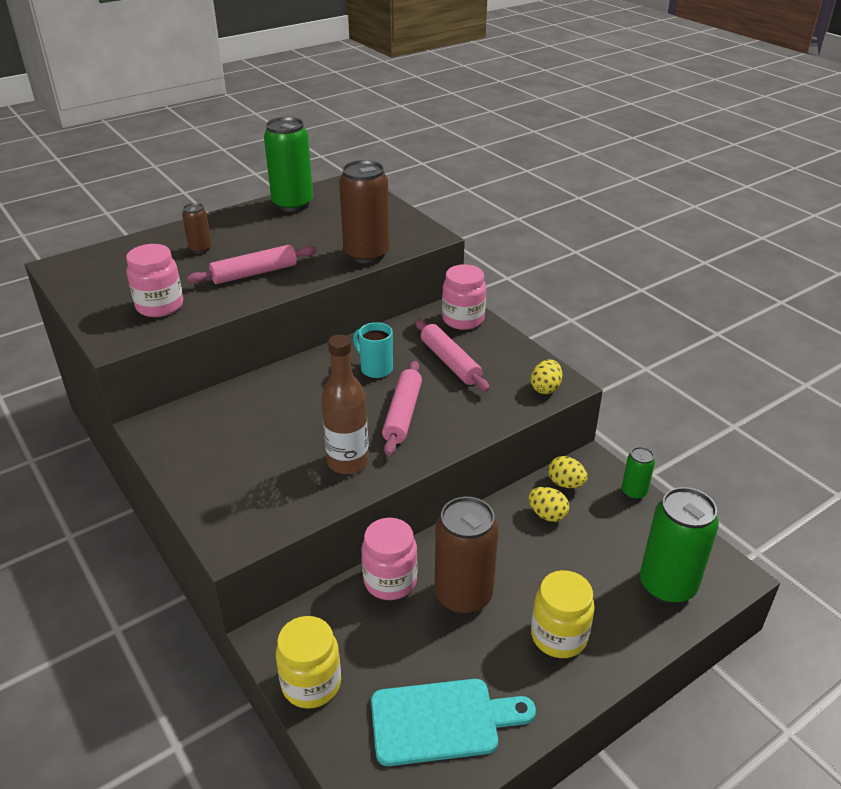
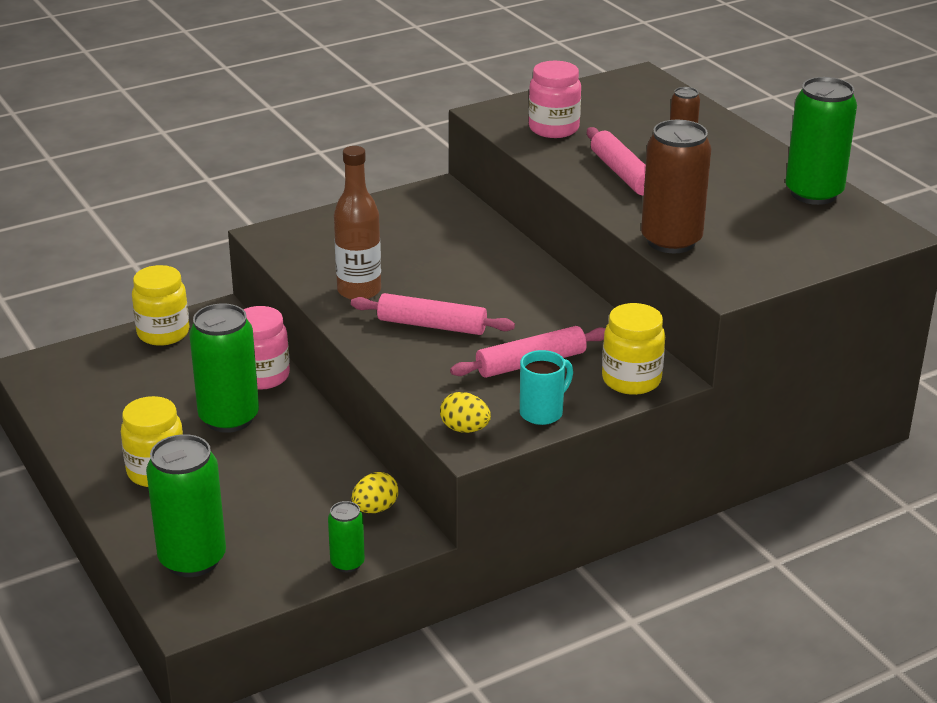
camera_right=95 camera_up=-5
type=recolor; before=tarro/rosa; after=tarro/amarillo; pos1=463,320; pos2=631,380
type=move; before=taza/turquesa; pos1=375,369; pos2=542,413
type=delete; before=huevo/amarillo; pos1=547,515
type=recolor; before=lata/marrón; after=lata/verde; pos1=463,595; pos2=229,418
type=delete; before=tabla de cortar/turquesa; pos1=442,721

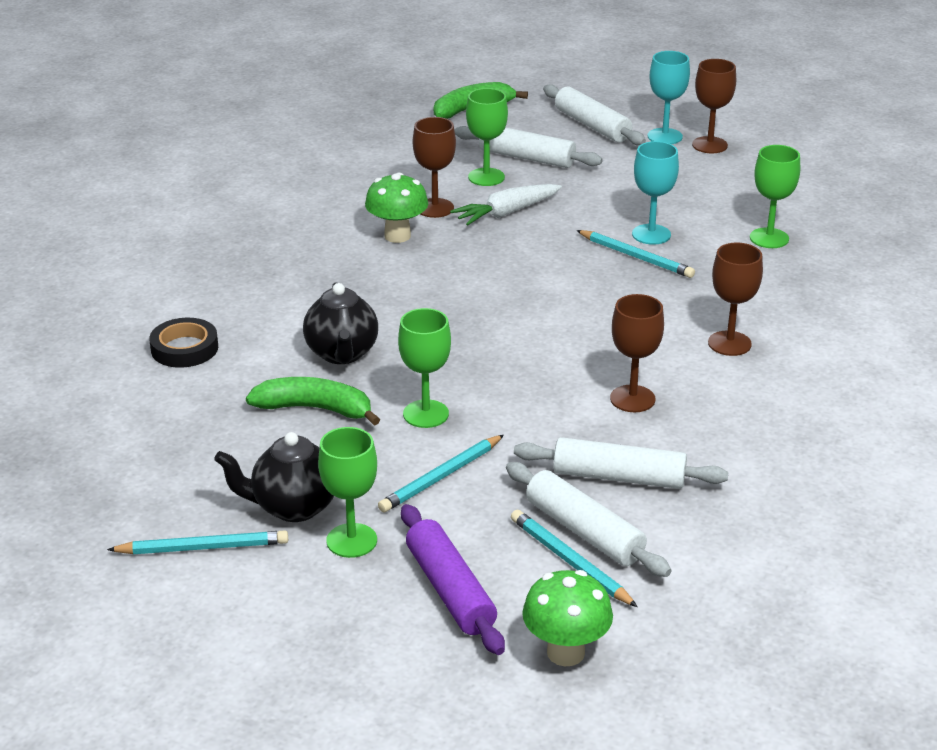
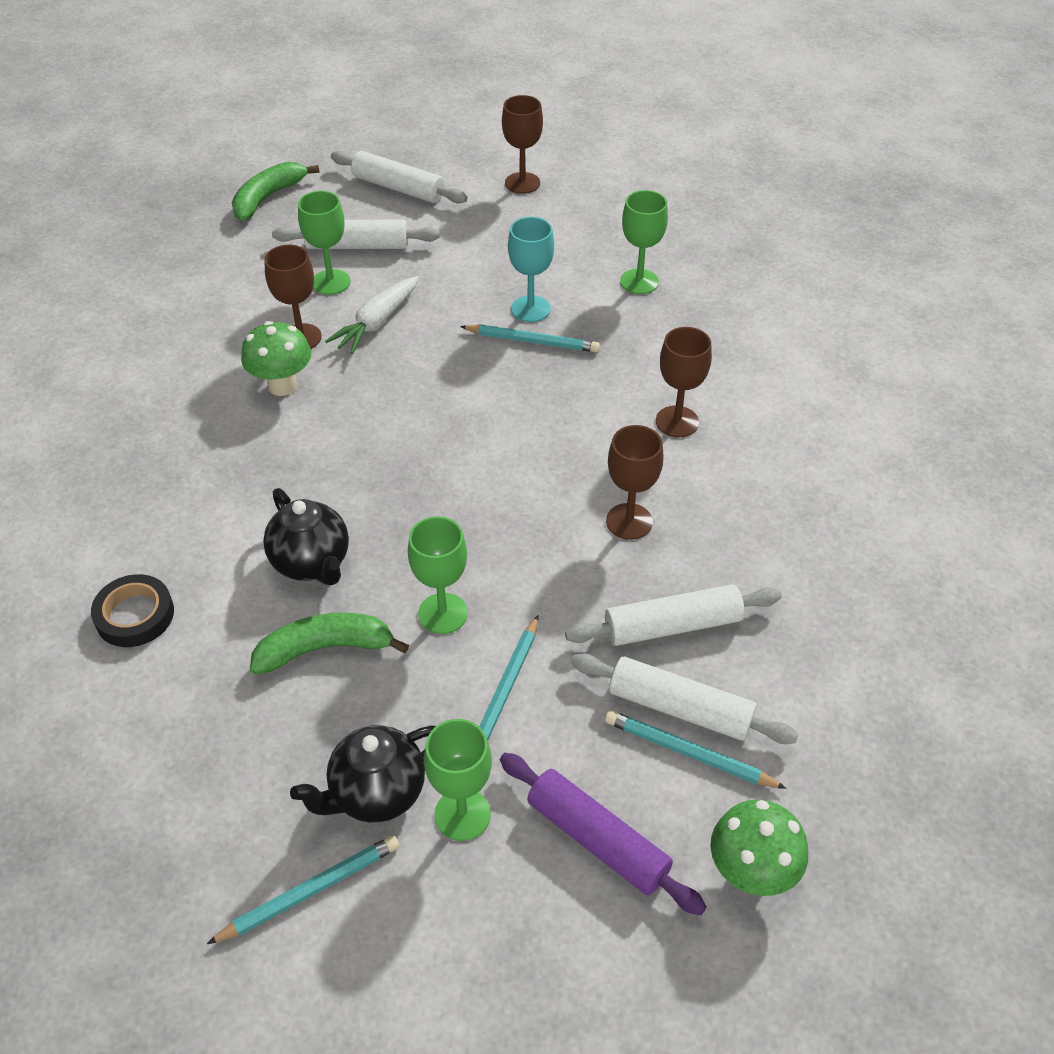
camera_right=-25 camera_up=15
type=delete; before=copa/turquesa; pos1=665,136

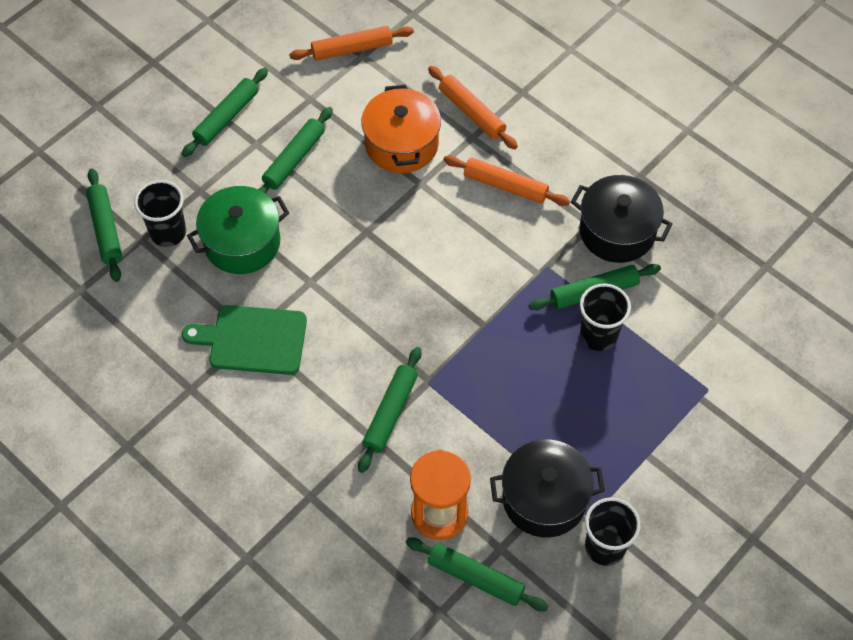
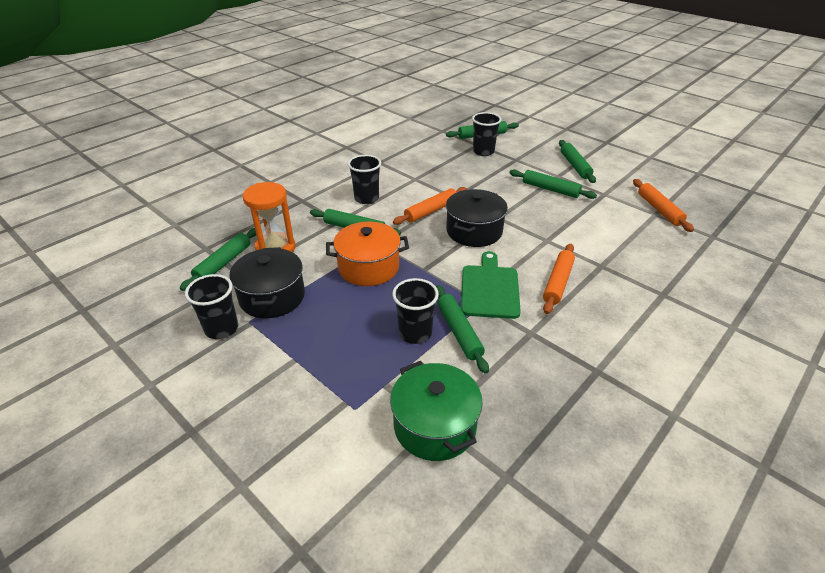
camera_right=90 camera_up=-20
type=move; before=rodillo/naranja; pos1=471,113; pos2=431,211
type=rotate; before=rodillo/verde; pos1=227,117; pos2=575,166; turn=45
type=move; before=olla/naranja; pos1=401,144; pos2=368,267
type=move; before=olla/negro; pos1=617,231; pos2=474,231
type=move; before=olla/verde; pos1=242,243; pos2=435,426
type=move; before=tabla de cortar/verde; pos1=253,339; pos2=490,289
type=insert; after=vaso/negro; pos2=366,198

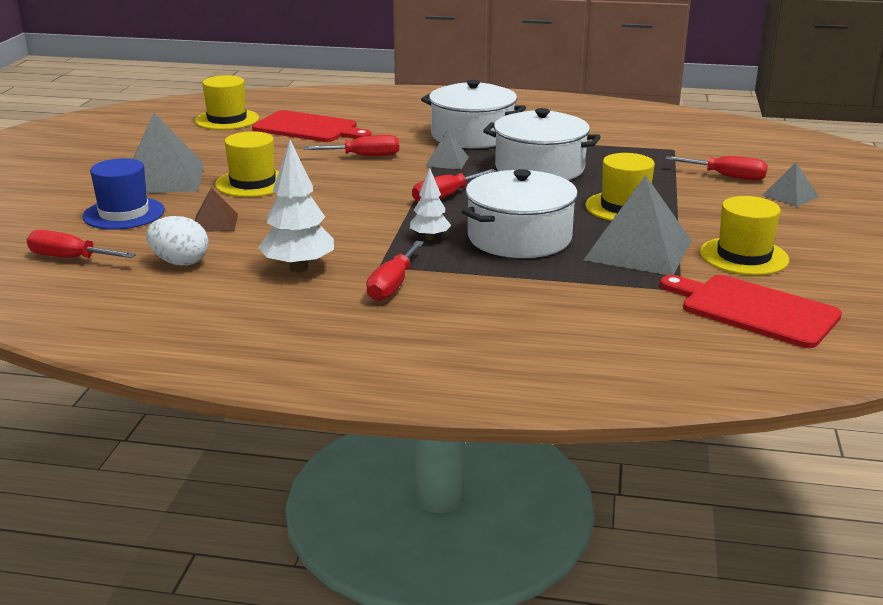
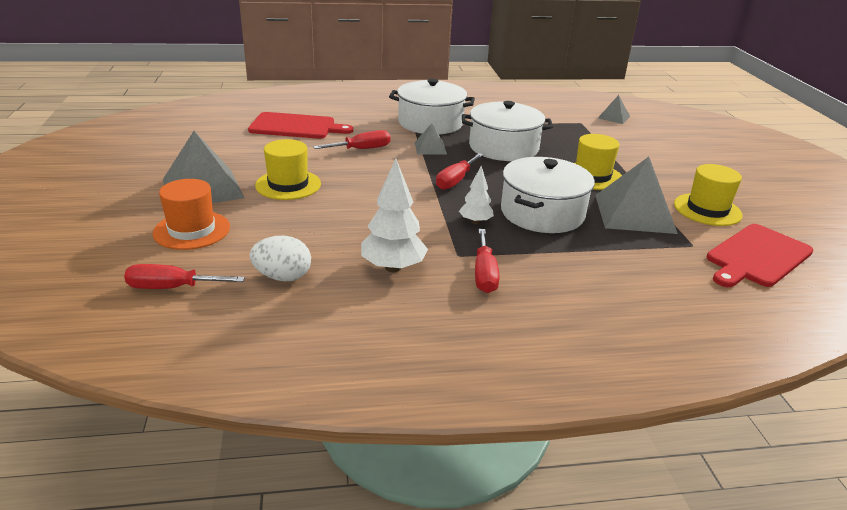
camera_right=-20 camera_up=5
type=delete; before=sombrero/amarillo; pos1=227,120
type=delete; before=destornillador/rojo; pos1=727,177
type=recolor; before=sombrero/azul; after=sombrero/naranja; pos1=124,214; pos2=192,230
type=move; before=pirámide/gris; pos1=790,196; pos2=613,117
type=delete; before=pirámide/marrón; pos1=214,223
type=rotate; before=tabla de cortar/rojo; pos1=754,310; pos2=756,256; turn=-60

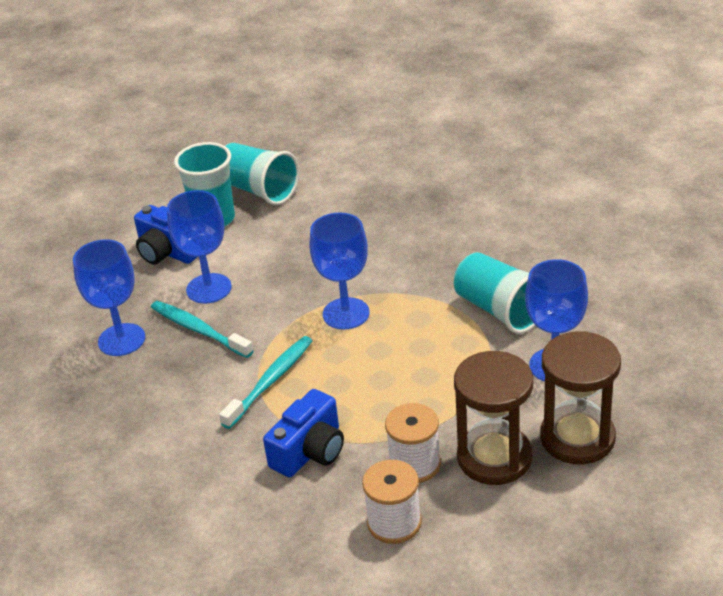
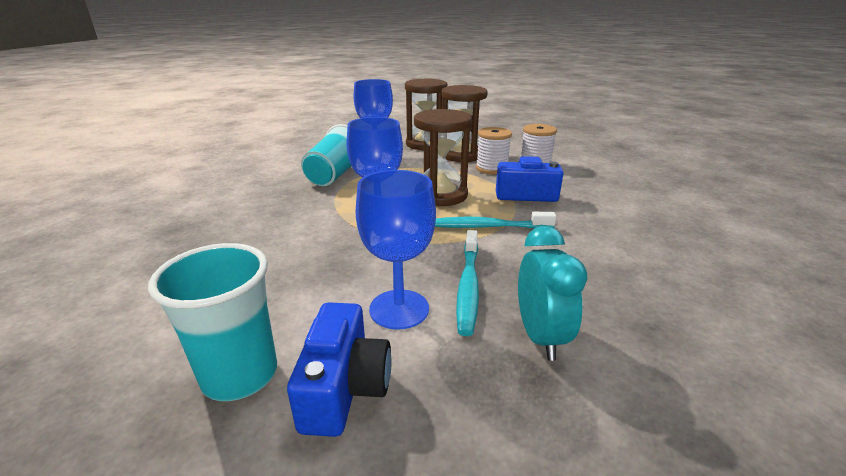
camera_right=-125 camera_up=-10
type=delete; before=vaso/turquesa; pos1=258,190
type=replace; before=copa/azul; after=despertador/turquesa; pos1=121,340; pos2=540,336
type=insert; after=reloj de arena/marrón; pos2=441,195

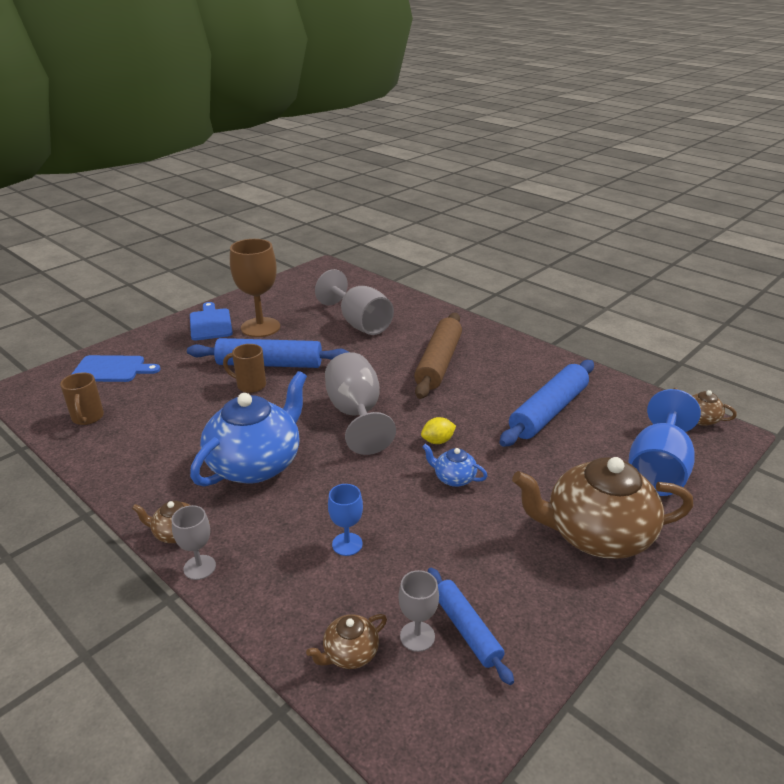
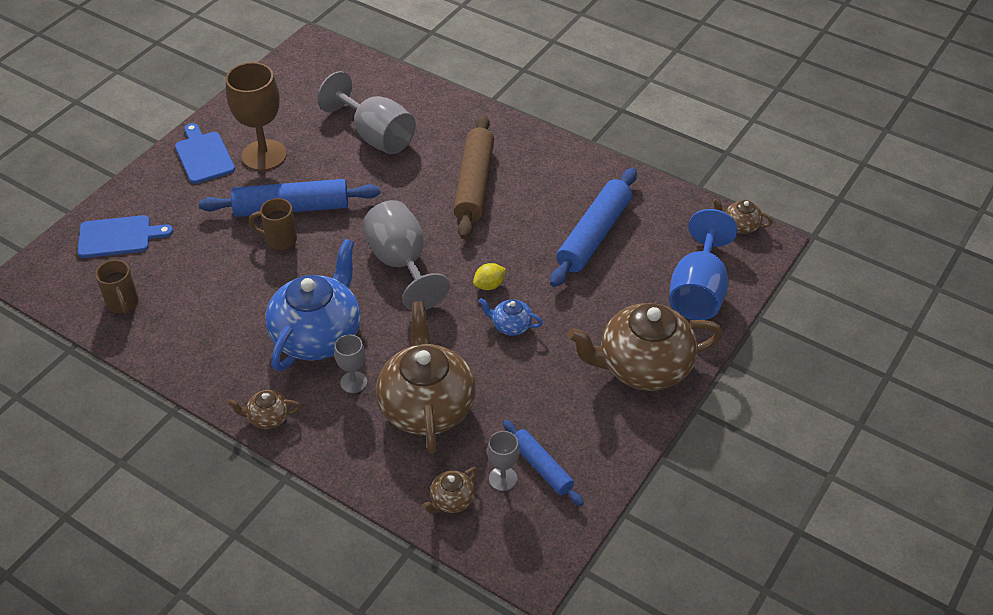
camera_right=-10 camera_up=15
type=replace; before=copa/azul; after=tetera/marrón; pos1=347,544; pos2=426,406
type=move; before=copa/gris; pos1=199,567; pos2=353,382

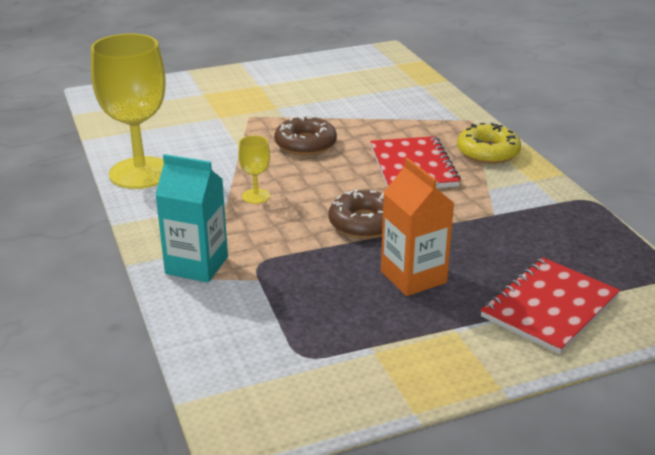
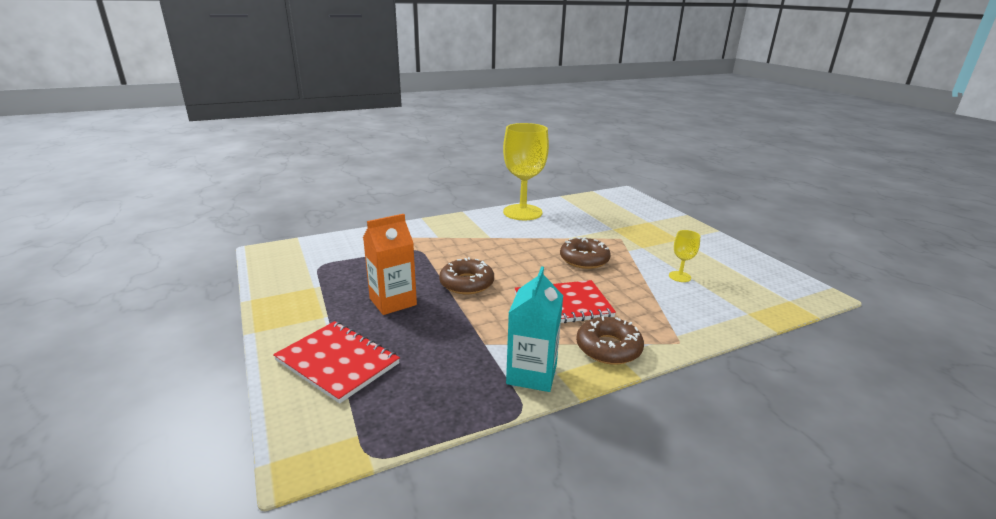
camera_right=85 camera_up=-5
type=recolor; before=rosquilla/amarillo; after=rosquilla/marrón; pos1=488,152; pos2=608,348
type=move; before=copa/amarillo; pos1=256,196; pos2=679,276
type=move; before=cartón de leche/turquesa; pos1=196,265; pos2=532,374

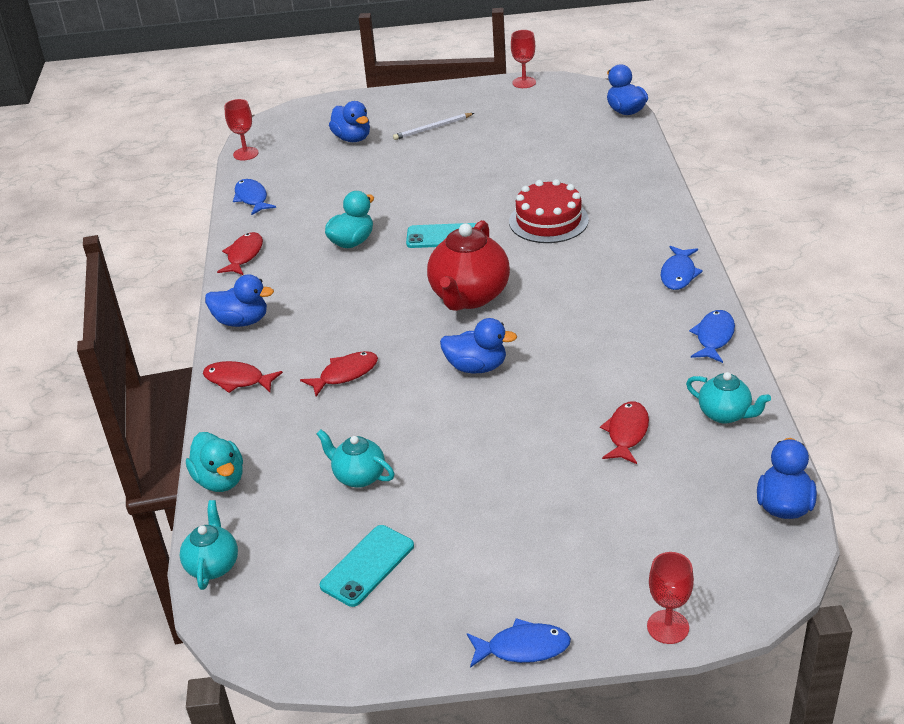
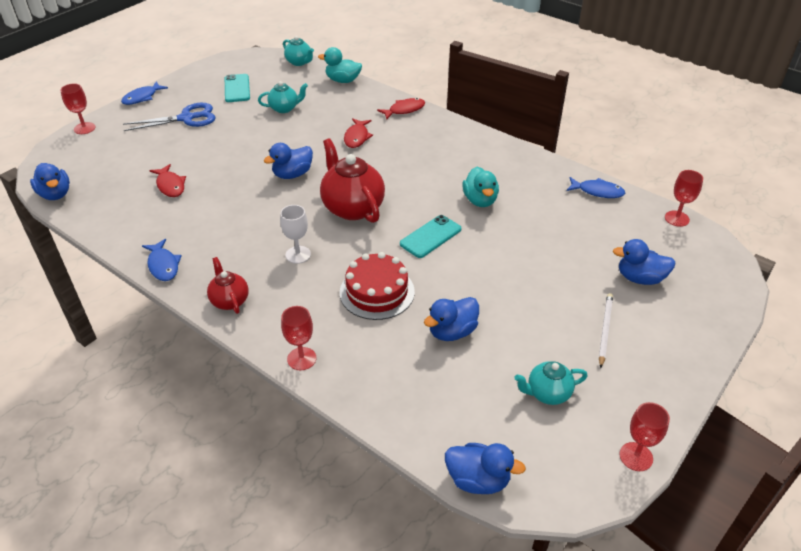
camera_right=130 camera_up=5
type=delete; before=pez/rojo; pos1=244,255
type=replace; before=pez/azul; after=tetera/rojo; pos1=678,274; pos2=230,301
type=move; before=pato/azul; pos1=242,321; pos2=452,332
type=move; before=tetera/turquesa; pos1=725,414; pos2=547,393
type=insert; after=tijeras/azul; pos2=186,118
type=insert; after=copa/blanco; pos2=298,255
type=insert; after=copa/rojo; pos2=301,358

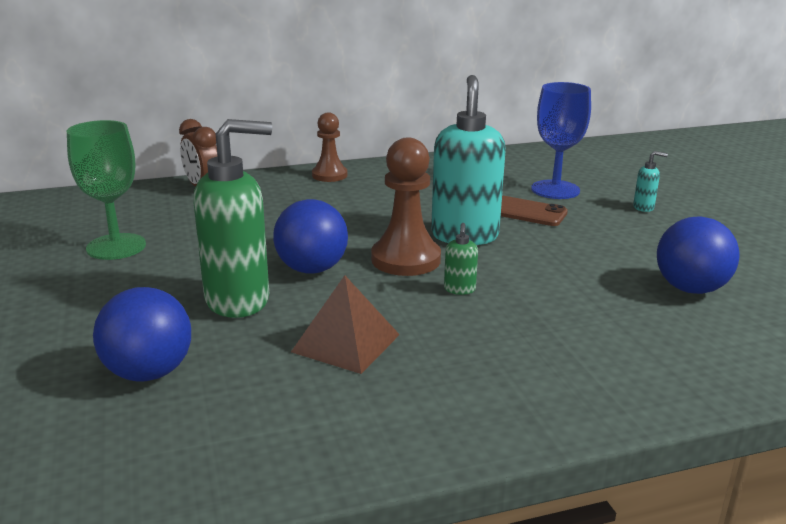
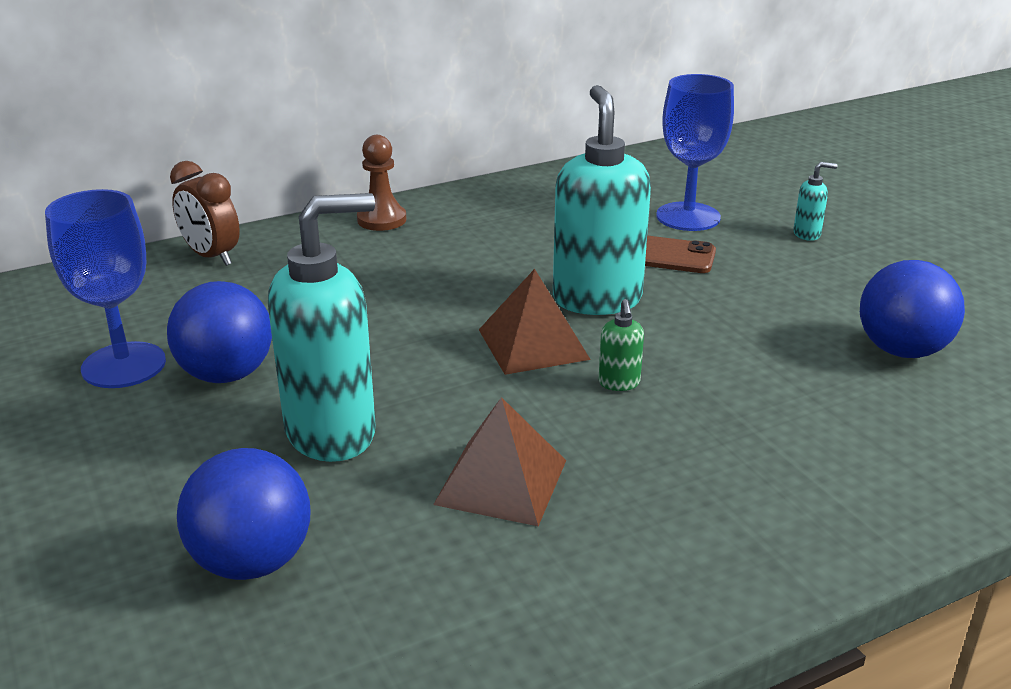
camera_right=-10 camera_up=5
type=recolor; before=dispensador de jabón/verde; after=dispensador de jabón/turquesa; pos1=238,300; pos2=332,433
type=recolor; before=copa/verde; after=copa/azul; pos1=116,247; pos2=124,365
type=replace; before=peón/marrón; after=pirámide/marrón; pos1=406,259; pos2=533,344
type=move; before=pelota/azul; pos1=312,269; pos2=227,374

